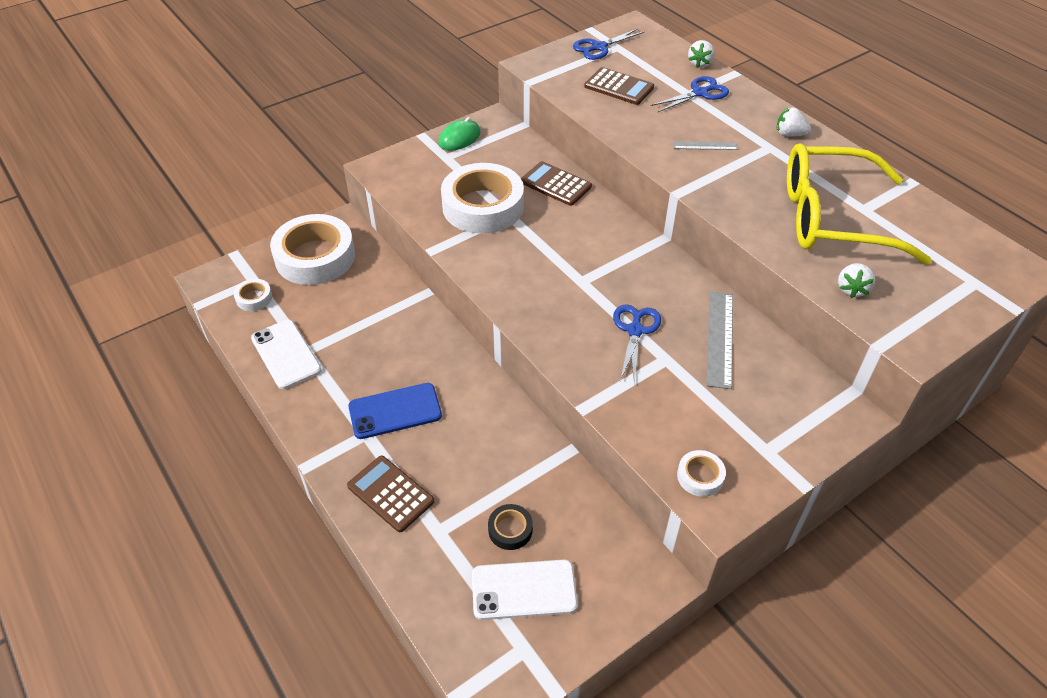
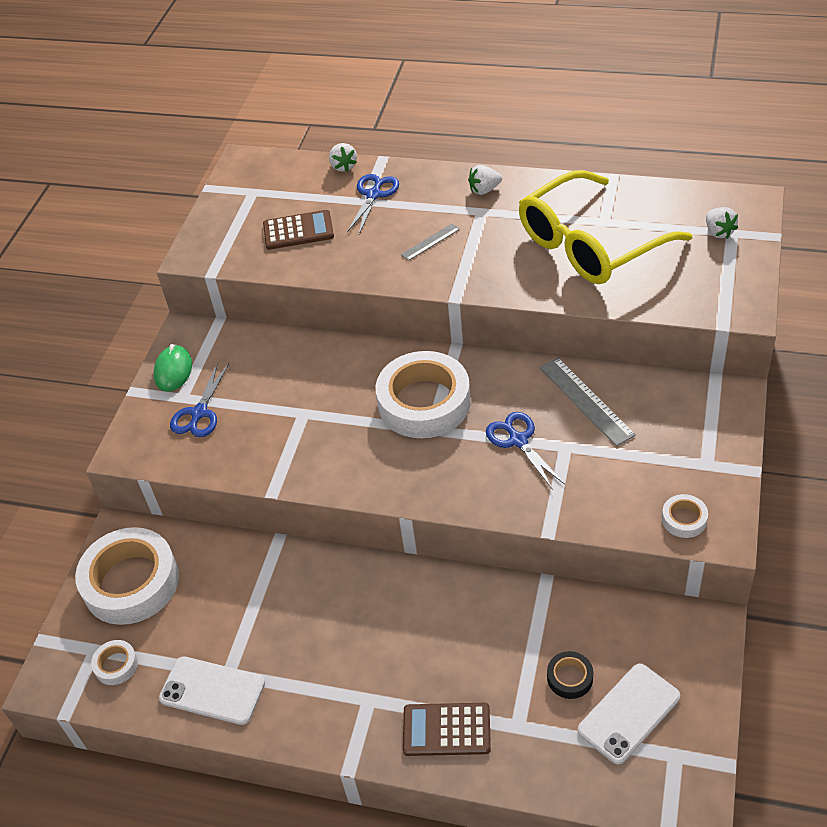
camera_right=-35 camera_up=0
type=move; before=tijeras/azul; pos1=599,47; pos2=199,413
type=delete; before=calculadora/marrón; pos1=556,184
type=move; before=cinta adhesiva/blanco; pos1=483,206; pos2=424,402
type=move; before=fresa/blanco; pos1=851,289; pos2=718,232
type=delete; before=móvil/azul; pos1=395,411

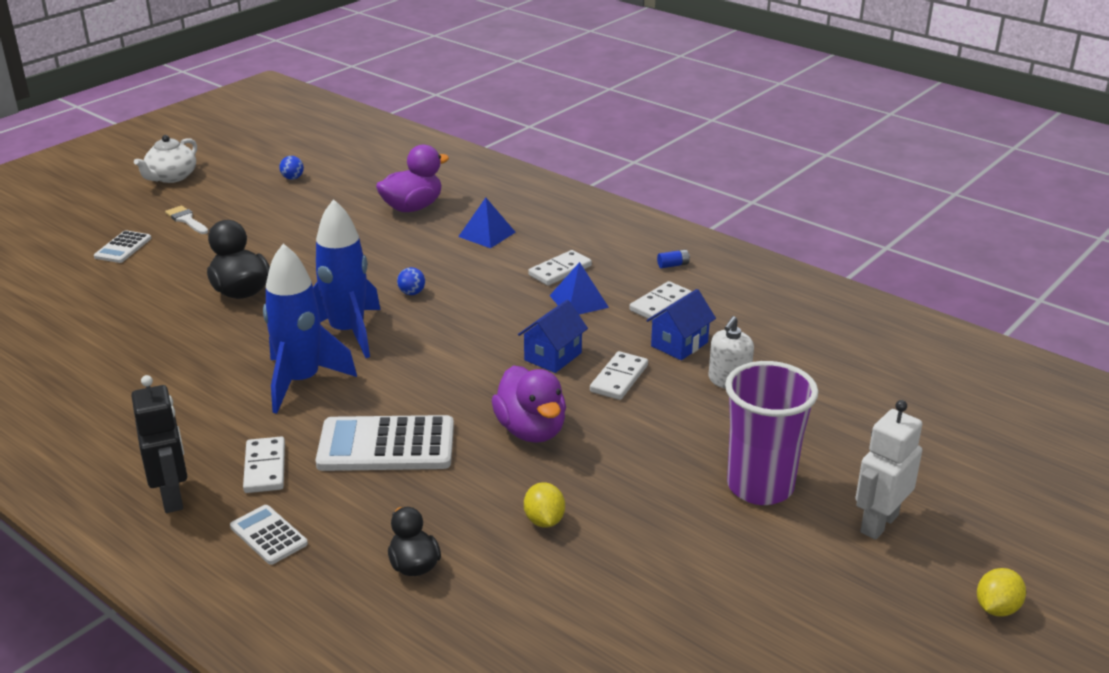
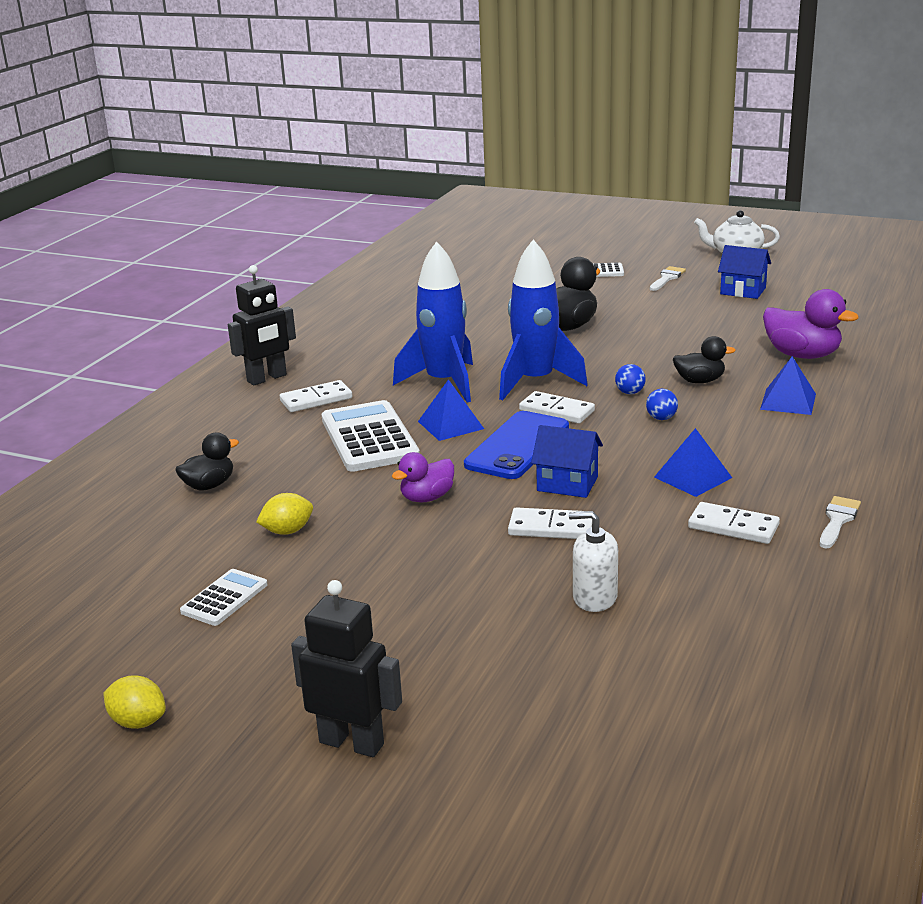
camera_right=75 camera_up=-5
type=move; before=pelota/azul; pos1=292,178; pos2=661,418
type=replace; before=pila/azul; after=pincel/blanco; pos1=673,265; pos2=837,520
type=move; before=ficha de dominó/blanco; pos1=560,271; pos2=556,411
type=move; before=casa/azul; pos1=679,344; pos2=743,291
type=delete; before=vaso/morado; pos1=760,487
type=resize; before=pato/morado; pos1=531,430; pos2=427,498; scale=0.63
type=recolor; before=robot/blanco; after=robot/negro; pos1=878,523; pos2=352,743
type=move; before=calculadora/blanco; pos1=268,535; pos2=224,598
type=move; before=limón/amarillo; pos1=996,608; pos2=138,722
type=insert; after=pato/negro; pos2=699,381
type=insert; after=pirámide/azul; pos2=451,425
type=insert; after=móvil/azul; pos2=517,446

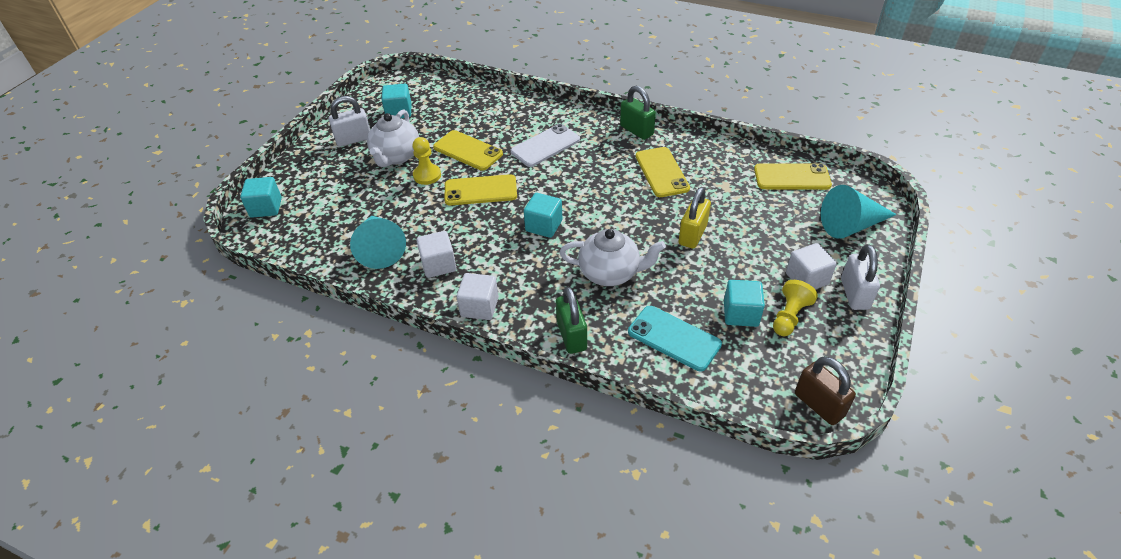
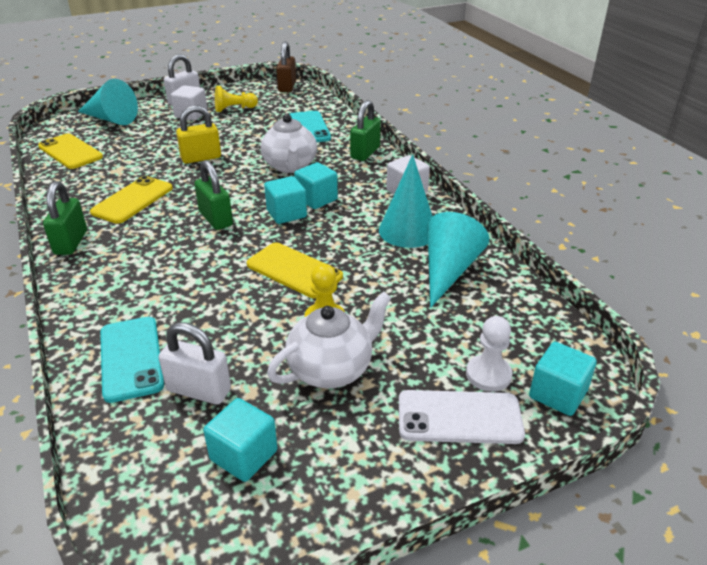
camera_right=-140 camera_up=-10
type=move; before=candado/blanco; pos1=354,139; pos2=199,390
type=move; before=móvil/blanco; pos1=545,146; pos2=459,417
type=delete; before=móvil/amarillo; pos1=468,151
type=rotate; before=tetera/blanco; pos1=610,273; pos2=290,166; turn=-150
type=replace; before=cubo/blanco; after=cono/turquesa; pos1=438,265; pos2=408,231
type=move; before=cubo/turquesa; pos1=740,314; pos2=316,199
type=insert; after=candado/verde; pos2=216,219
type=insert; after=peón/blanco; pos2=488,375
type=insert; after=móvil/turquesa; pos2=131,358

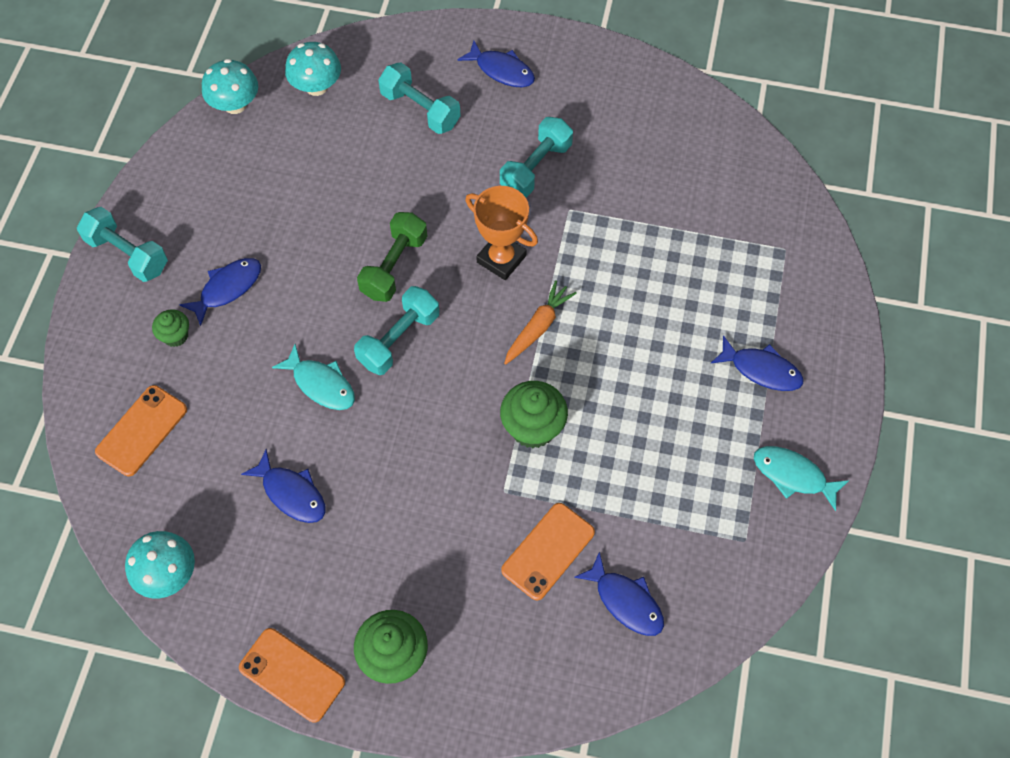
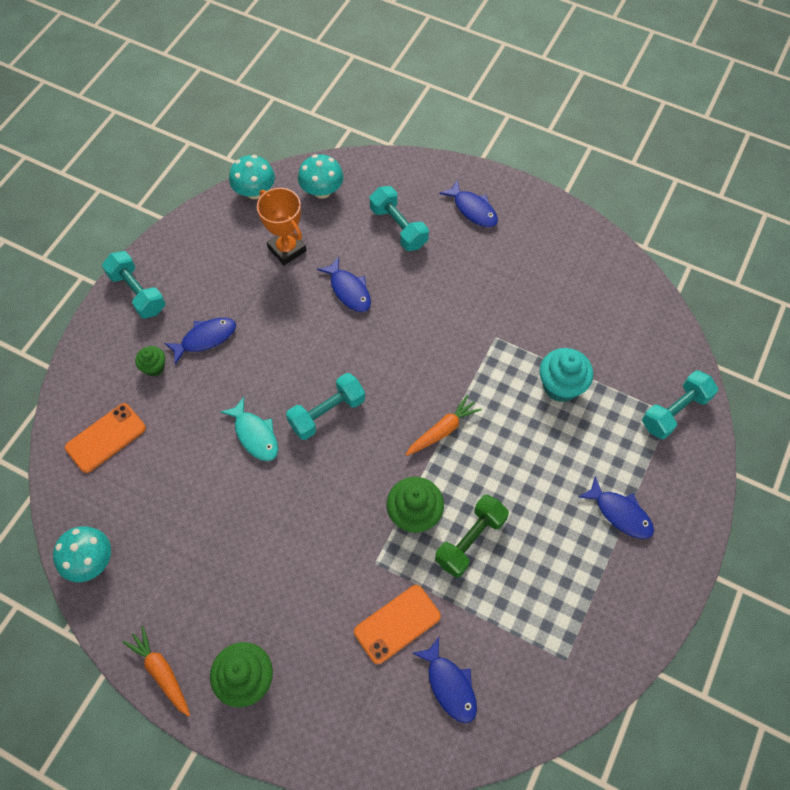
camera_right=15 camera_up=0
type=move; before=mancuerna/turquesa; pos1=536,168; pos2=675,411
type=move; before=trofeo/naranja; pos1=501,259; pos2=287,249
type=move; before=mancuerna/verde; pos1=394,266; pos2=470,540
type=delete; before=pez/turquesa; pos1=793,475
type=move; before=pez/azul; pos1=291,493; pos2=349,290
type=replace; before=móvil/naranja; after=zanahoria/naranja; pos1=292,674; pos2=161,672
type=insert; after=magdalena/turquesa; pos2=561,386

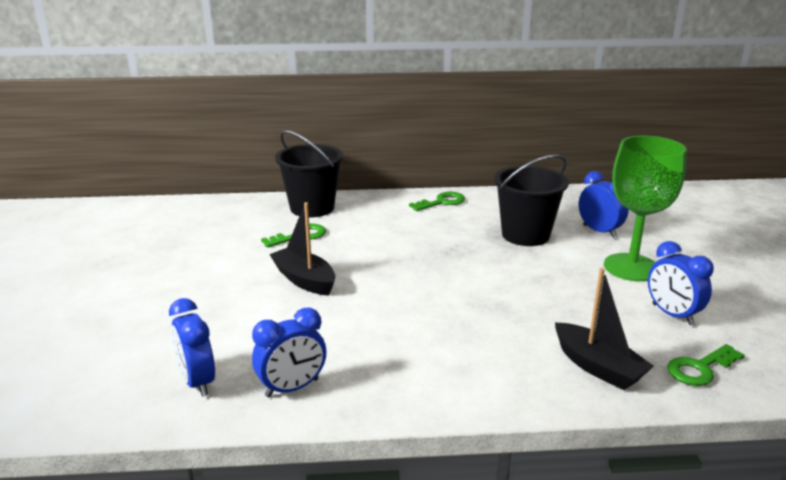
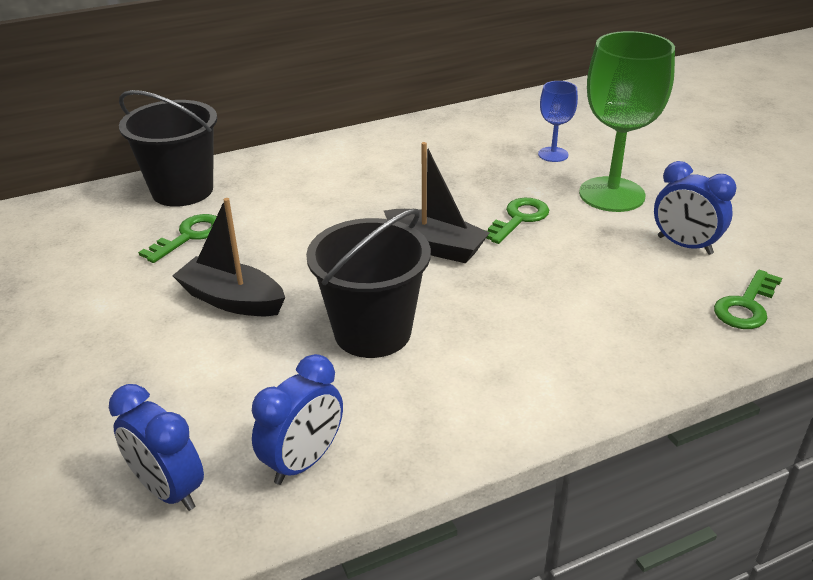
camera_right=-20 camera_up=10
type=move; before=balde/negro; pos1=525,235; pos2=372,332
type=replace; before=despertador/azul; after=copa/azul; pos1=599,231; pos2=553,154
type=move; before=llave/verde; pos1=442,202; pos2=519,219
type=move; before=barco/negro; pos1=598,367; pos2=435,246

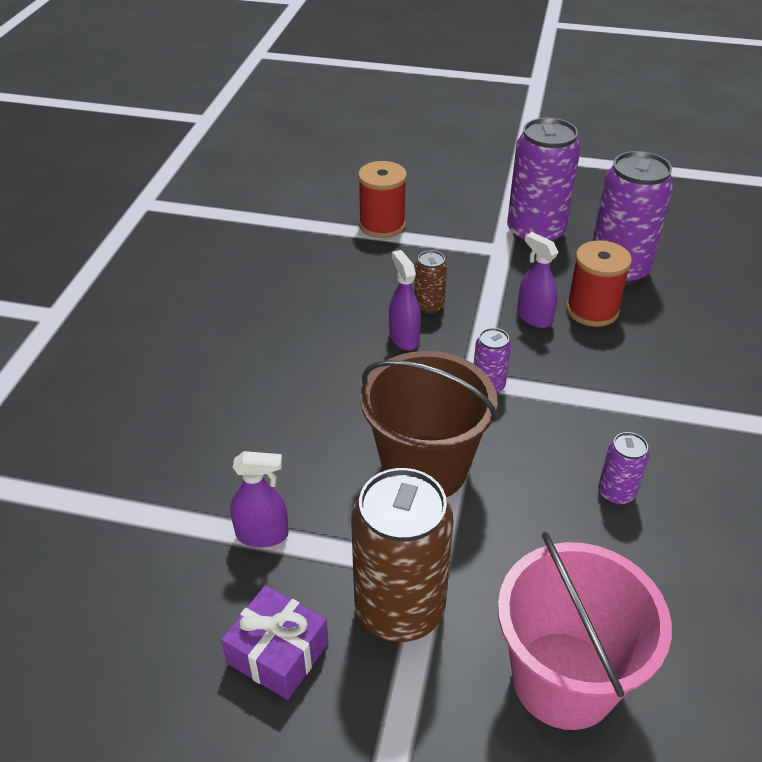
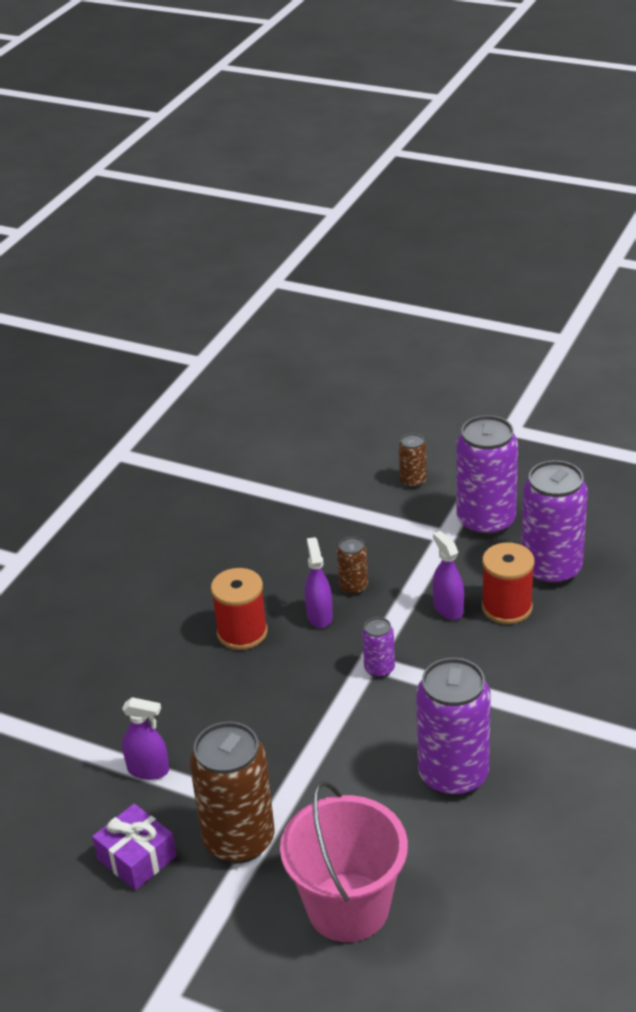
camera_right=15 camera_up=-5
type=move; before=carrete/rojo; pos1=382,225; pos2=242,632
type=delete; before=balde/marrón; pos1=425,468
type=resize; before=lata/morado; pos1=616,493; pos2=453,775; scale=2.12
type=insert; after=lata/marrón; pos2=413,481

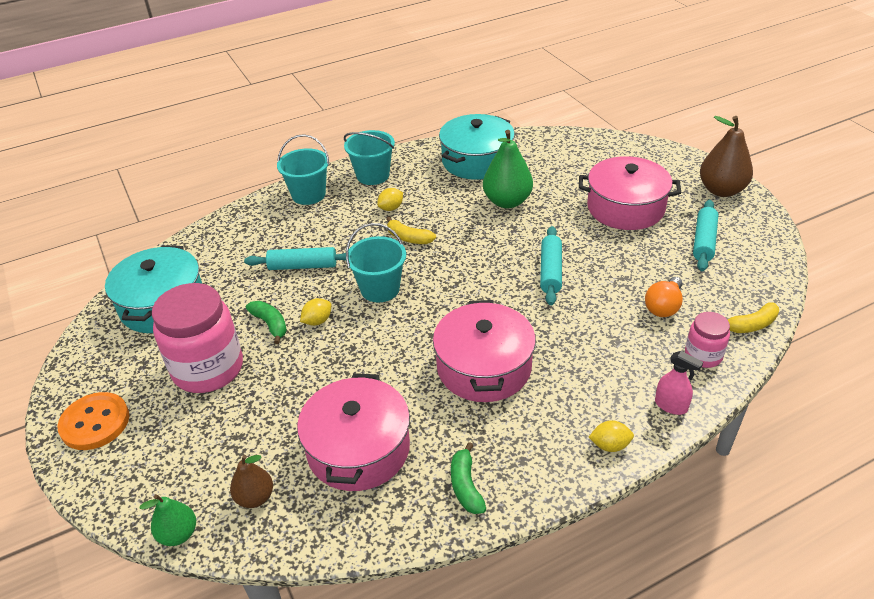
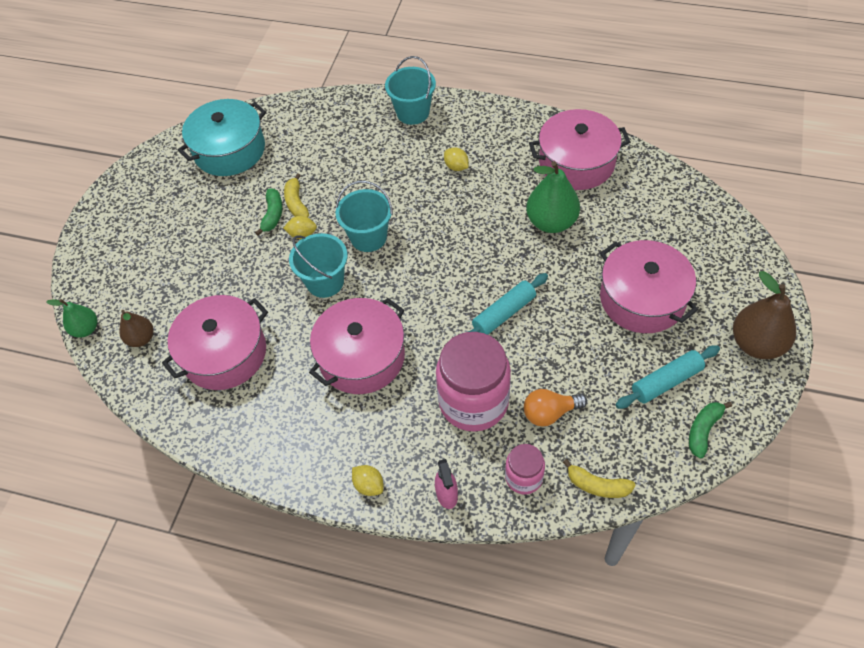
camera_right=45 camera_up=15
type=recolor; before=olla/turquesa; after=olla/rosa; pos1=477,161; pos2=576,163
type=move; before=balde/turquesa; pos1=373,175; pos2=325,282
type=rotate; before=limón/amarillo; pos1=391,208; pos2=456,167; turn=45
type=move; before=plátano/amarillo; pos1=408,238; pos2=296,202
type=delete; before=rodillo/turquesa; pos1=303,266
type=move; before=tarro/rosa; pos1=208,369; pos2=473,402
type=delete; before=botón/naranja; pos1=95,423
type=move; before=plátano/verde; pos1=466,486; pos2=703,430

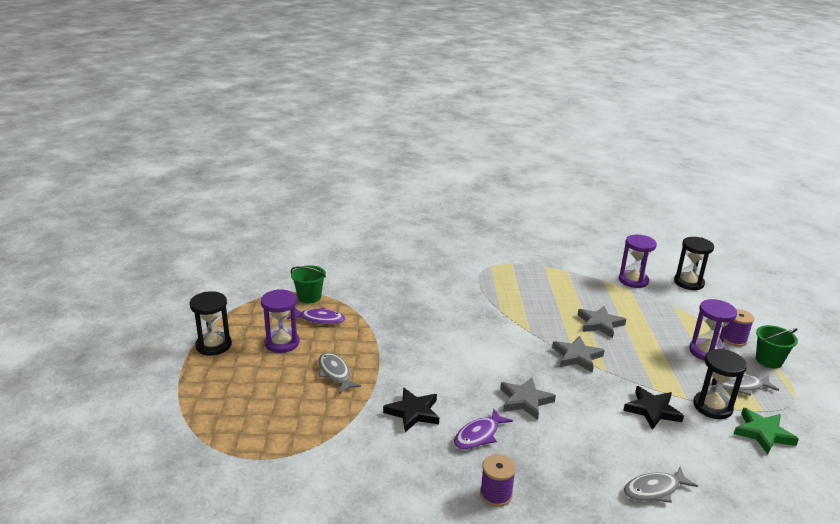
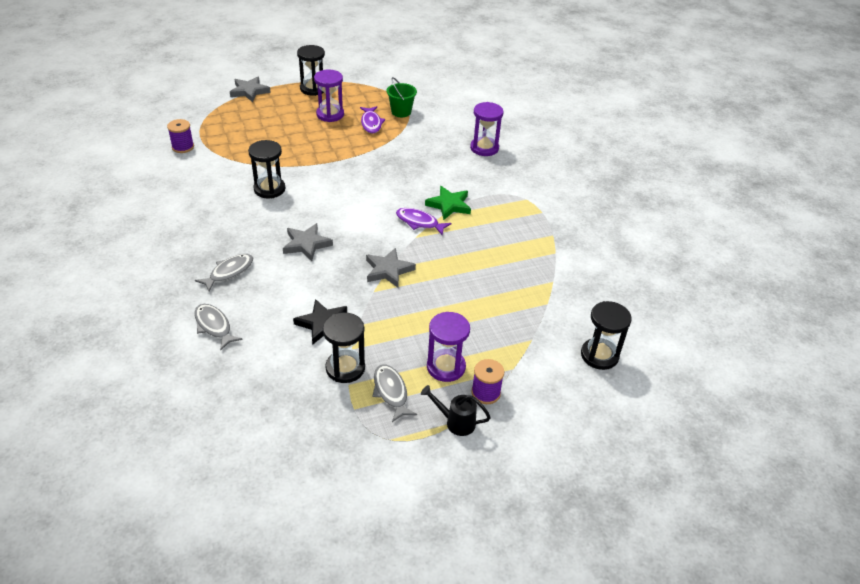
camera_right=70 camera_up=15
type=move; before=reloj de arena/morado; pos1=633,280; pos2=484,148
type=move; before=estrella/gris; pos1=600,324; pos2=249,91
type=replace; before=balde/verde; after=regadera/negro; pos1=768,360; pos2=455,422
type=move; before=pez/gris; pos1=335,373; pos2=229,272
type=replace; before=estrella/negro; after=reloj de arena/negro; pos1=413,412; pos2=269,189
type=move; before=estrella/verde; pos1=763,433; pos2=449,205
type=move; before=pez/morado; pos1=479,435; pos2=419,222
type=move; before=carrete/morado; pos1=496,494; pos2=183,147

